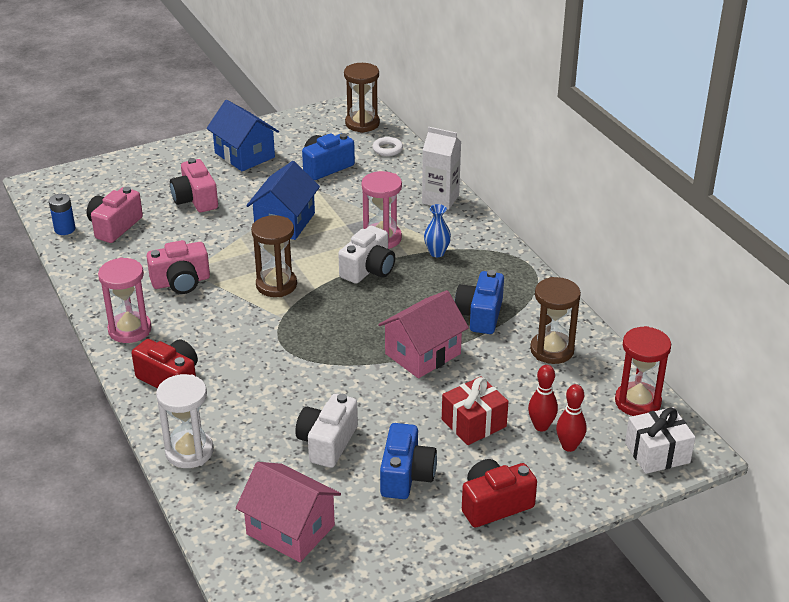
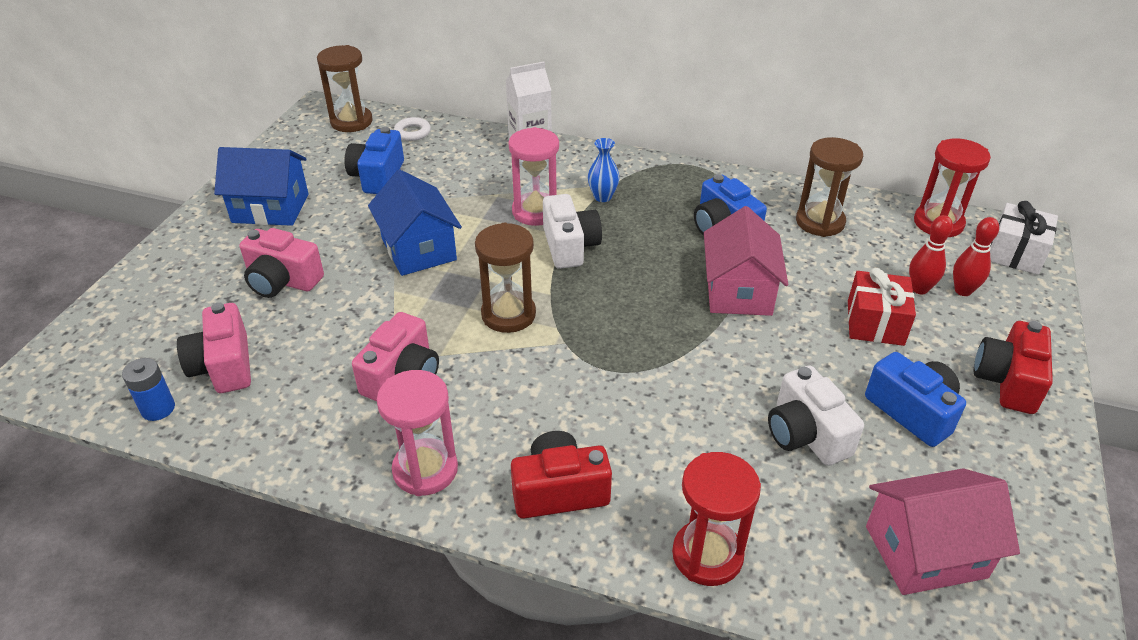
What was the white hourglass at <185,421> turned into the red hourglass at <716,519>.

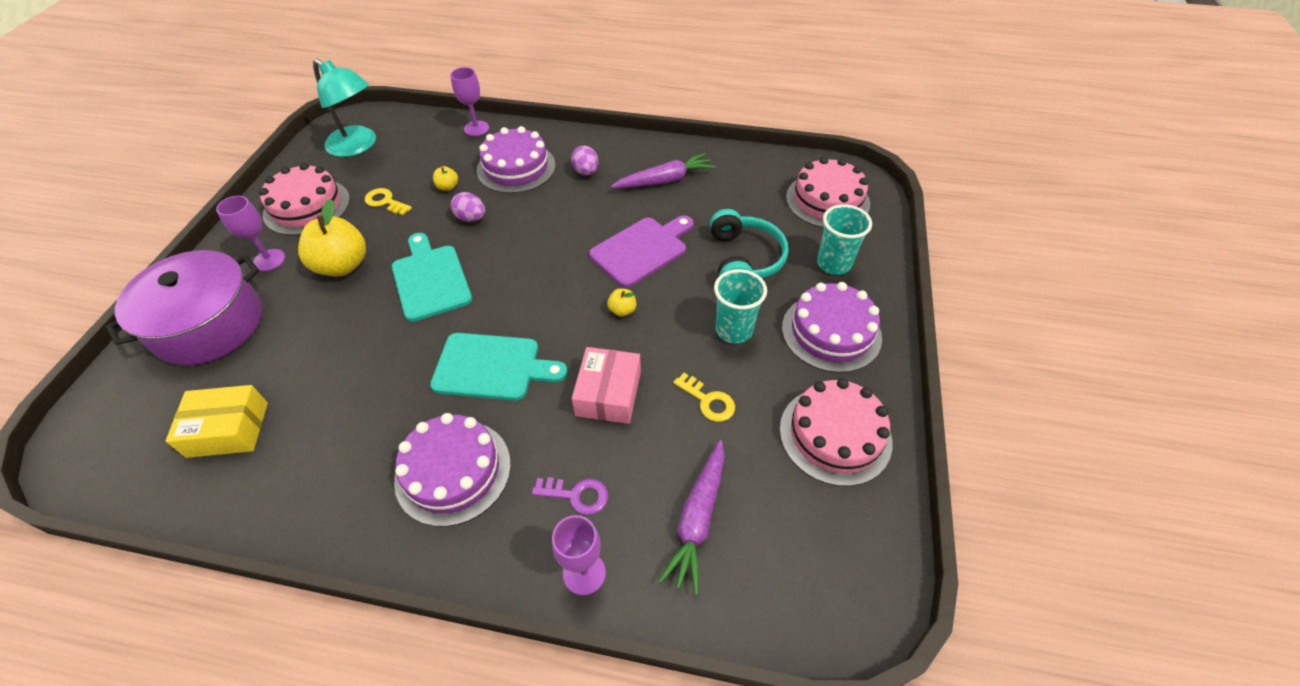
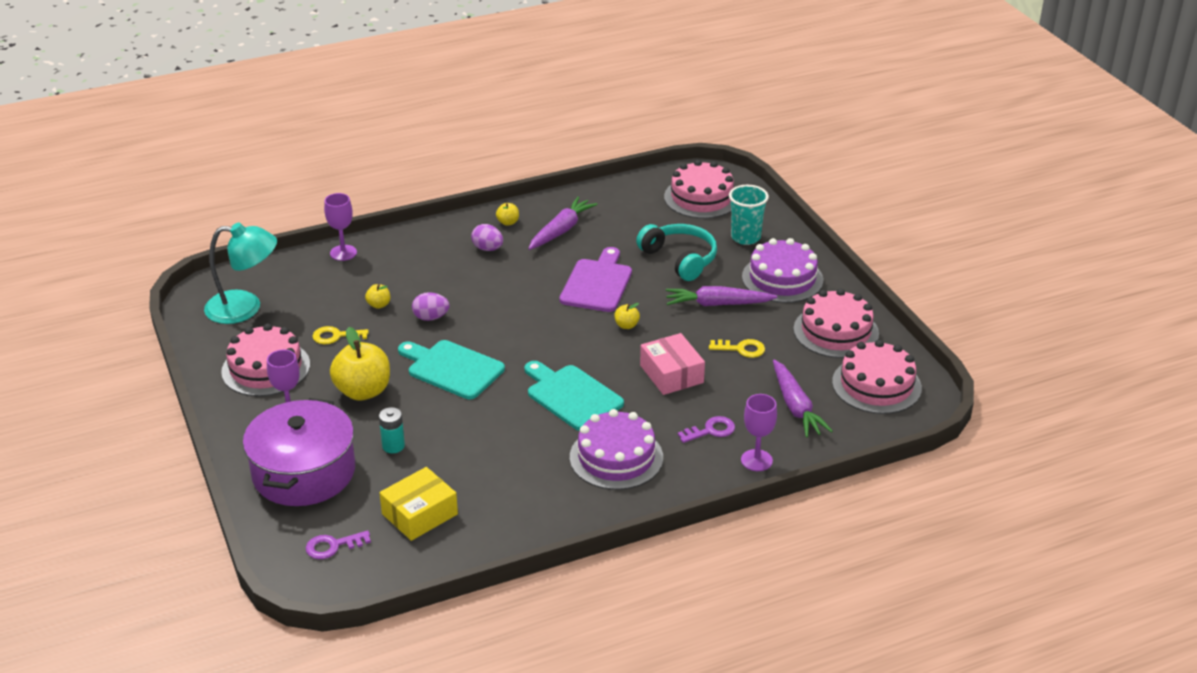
The second view gained the purple key at <338,544>.
The second view gained the turquoise battery at <392,430>.
The second view gained the yellow apple at <507,214>.
The turquoise cutting board at <498,367> ended up facing another way, 105 degrees counterclockwise from before.
Where the turquoise cup stood at <740,306>, the purple carrot came to stand at <721,296>.
The second view gained the pink cake at <877,377>.
The second view lost the purple cake at <516,160>.

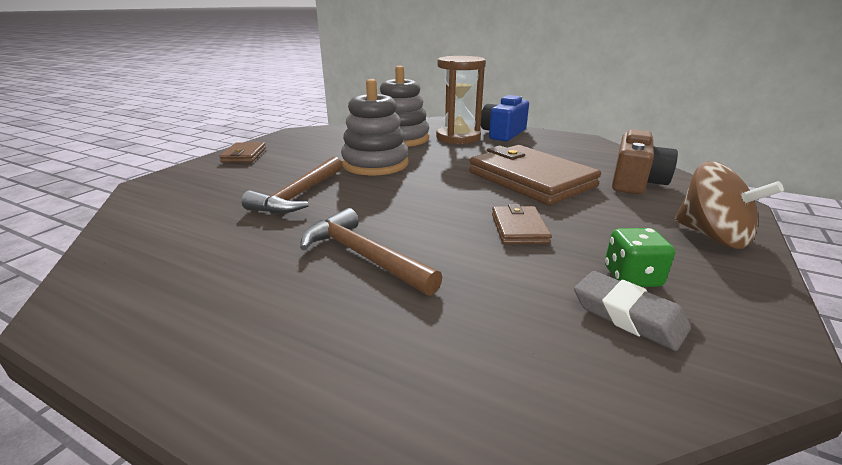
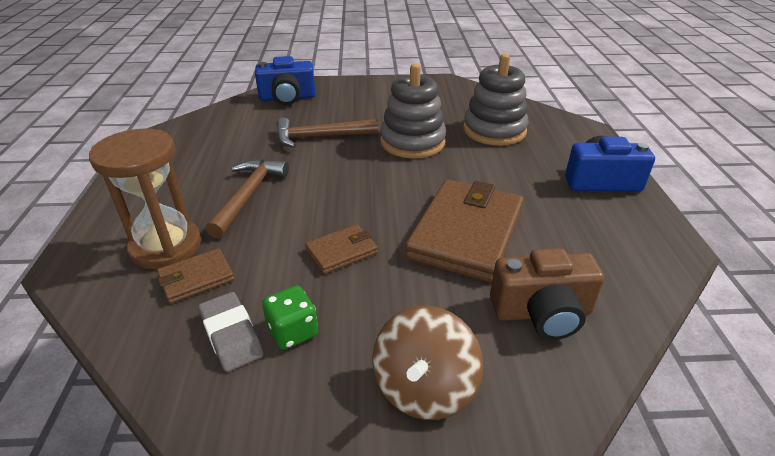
The brown hourglass ended up elsewhere, having gone from <461,100> to <145,198>.
The brown wallet ended up elsewhere, having gone from <242,152> to <195,276>.
The grey eraser at <632,311> ended up facing another way, 45 degrees counterclockwise from before.
The second view gained the blue camera at <285,80>.

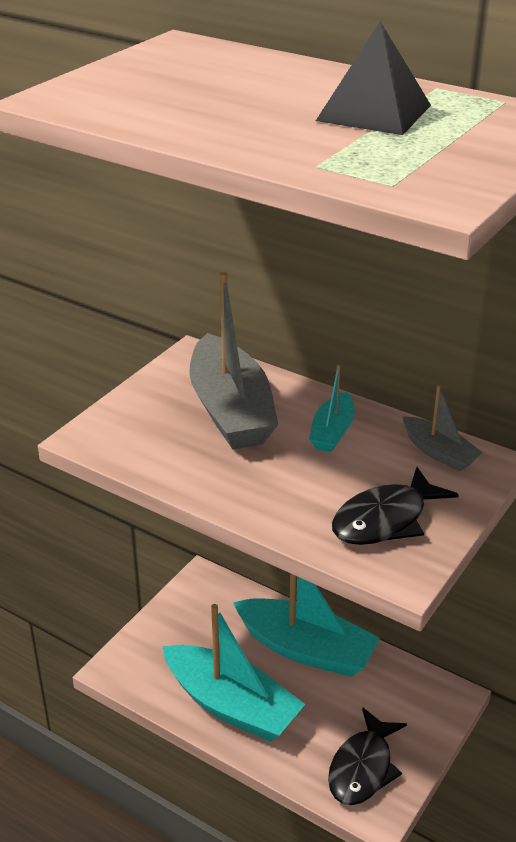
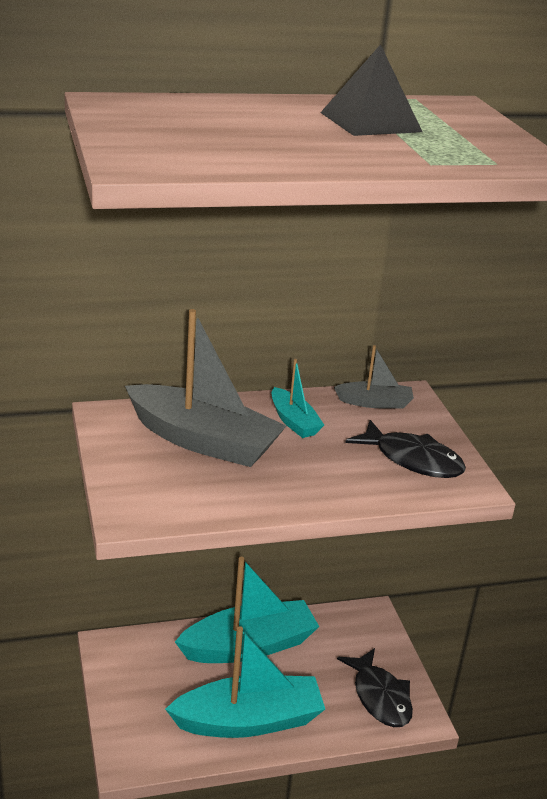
The black fish at <395,506> ended up facing another way, 60 degrees counterclockwise from before.

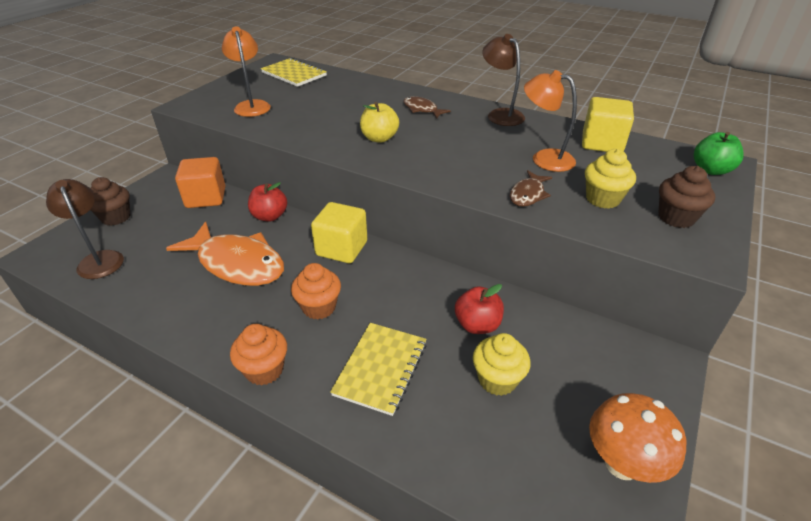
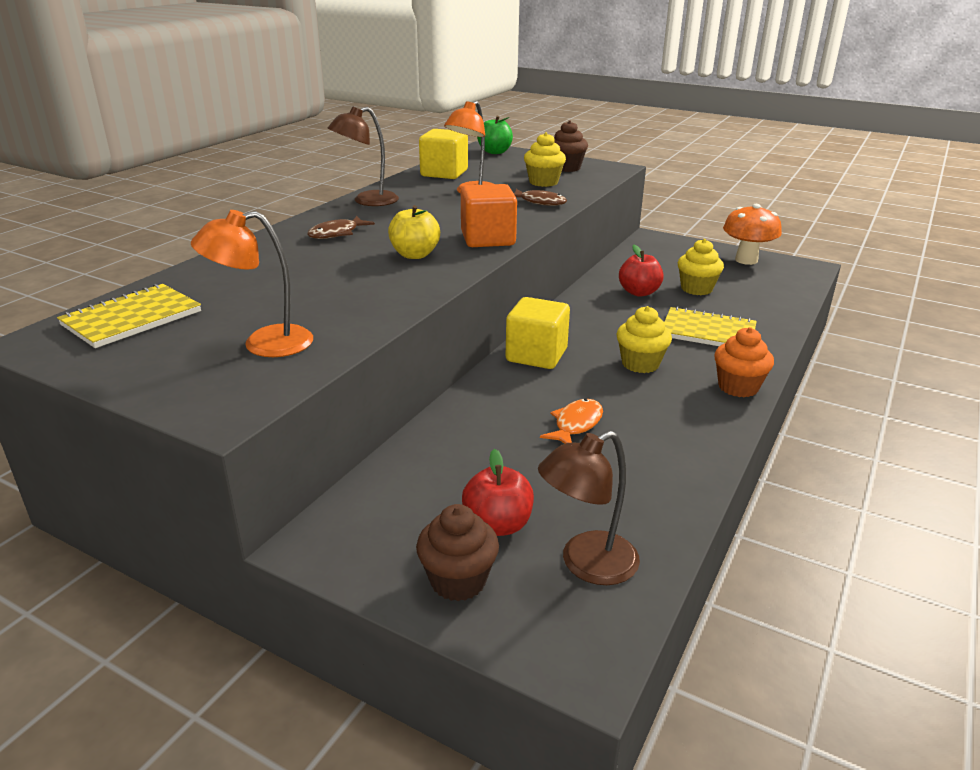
The orange cube ended up elsewhere, having gone from <200,182> to <489,215>.
The red apple ended up elsewhere, having gone from <267,202> to <498,492>.
The size of the orange fish at <225,253> changed by a factor of 0.48.
What was the orange cupcake at <316,291> turned into the yellow cupcake at <644,339>.

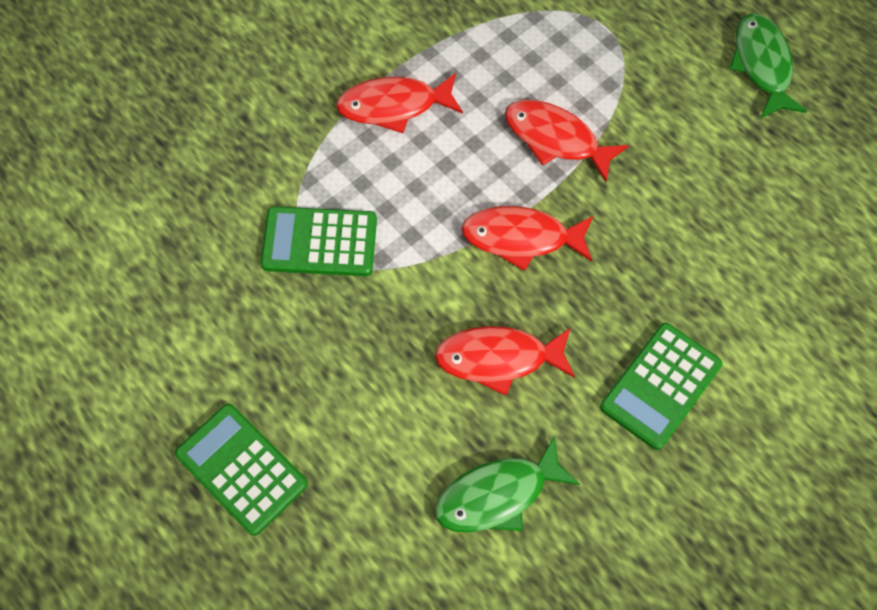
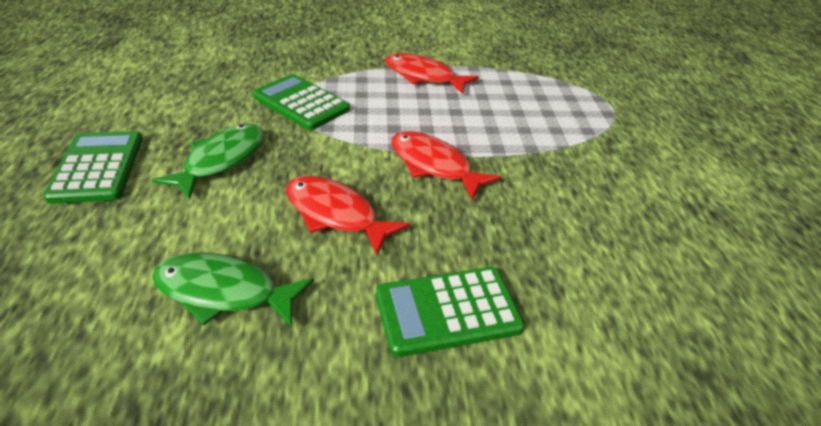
The green fish ended up elsewhere, having gone from <768,66> to <208,161>.
The second view lost the red fish at <567,141>.

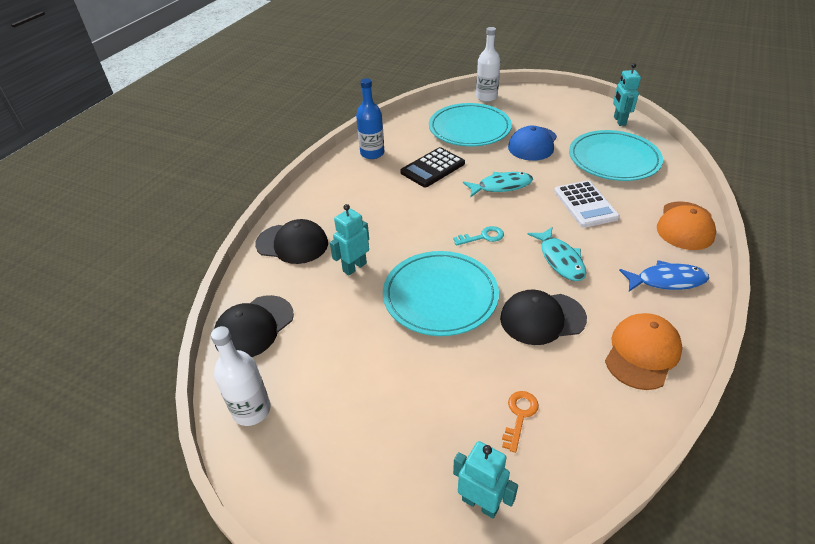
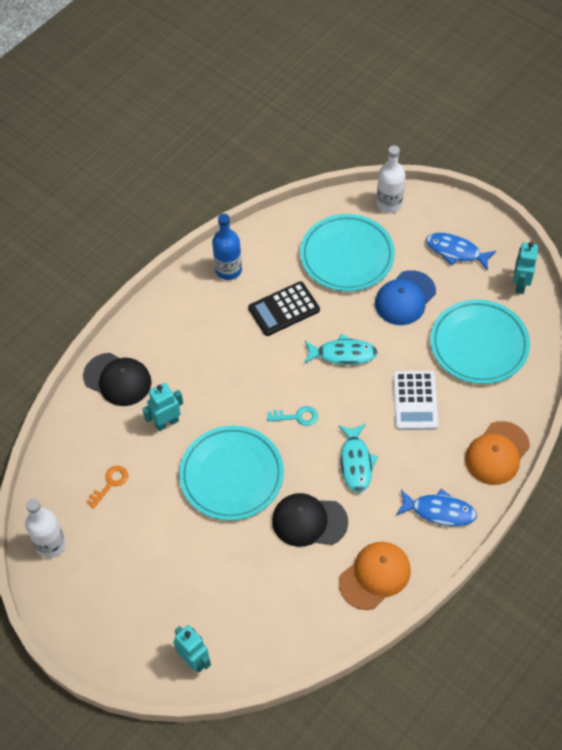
The orange key ended up elsewhere, having gone from <520,422> to <107,487>.
The second view gained the blue fish at <461,252>.
The second view lost the black cap at <254,326>.

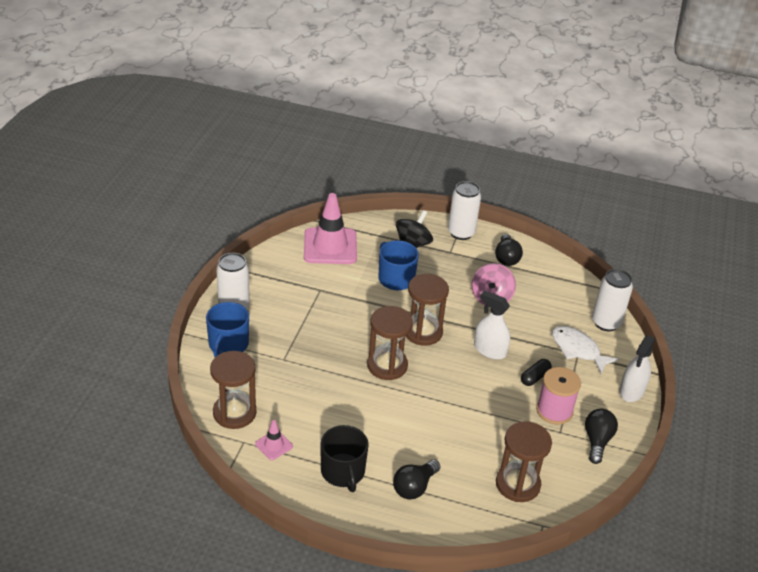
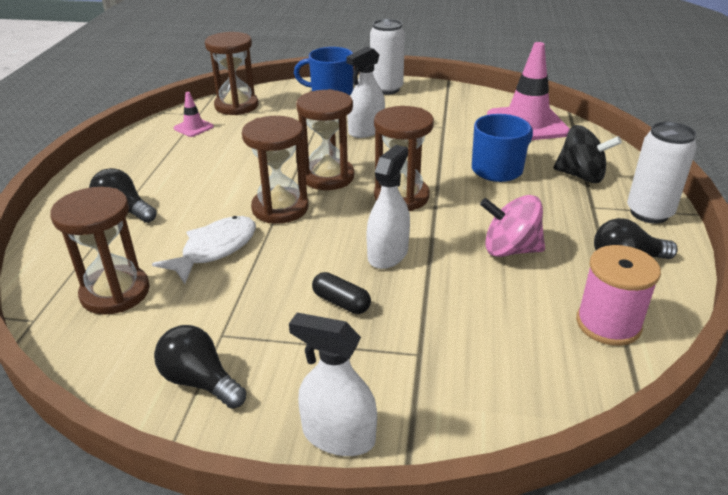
The white fish ended up elsewhere, having gone from <585,350> to <204,250>.
The black light bulb at <601,436> ended up facing another way, 150 degrees counterclockwise from before.
The second view gained the brown hourglass at <275,170>.
The second view gained the white spray bottle at <365,92>.
The pink spool ended up elsewhere, having gone from <558,395> to <618,295>.
The second view lost the black mug at <344,458>.
The second view lost the white can at <612,300>.

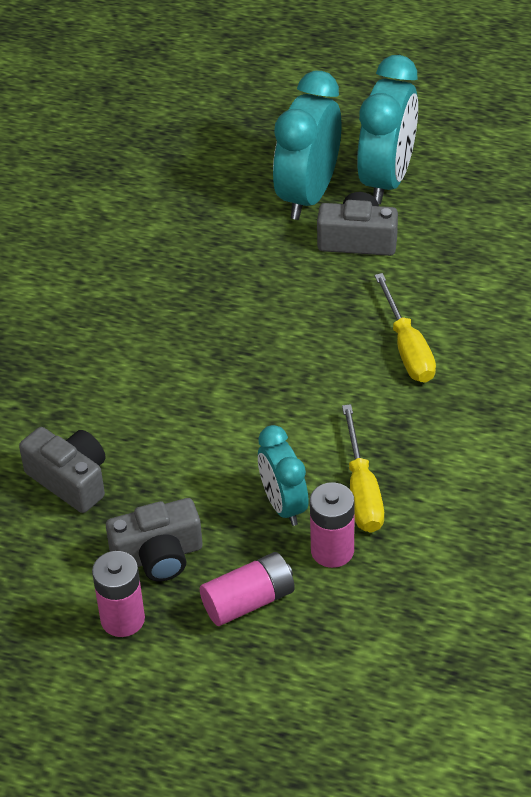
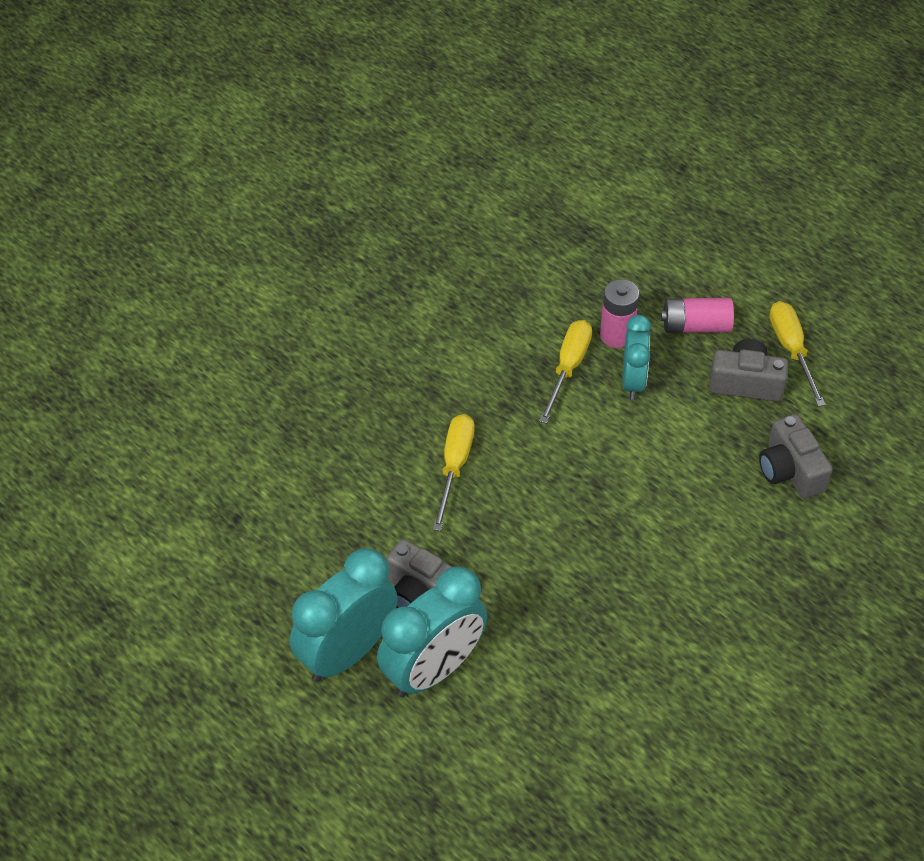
Where the pink battery stood at <118,594>, the yellow screwdriver came to stand at <797,354>.

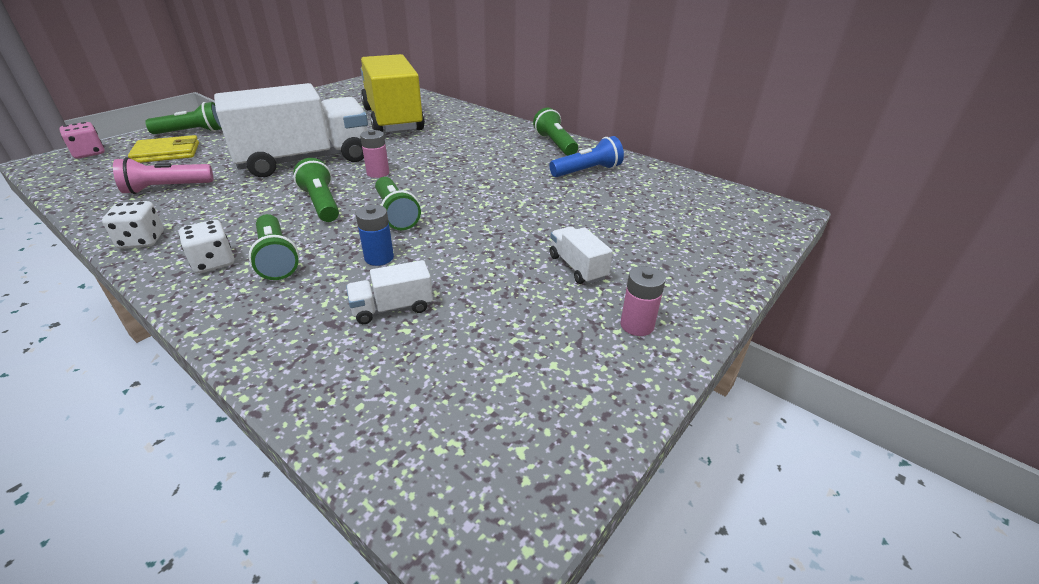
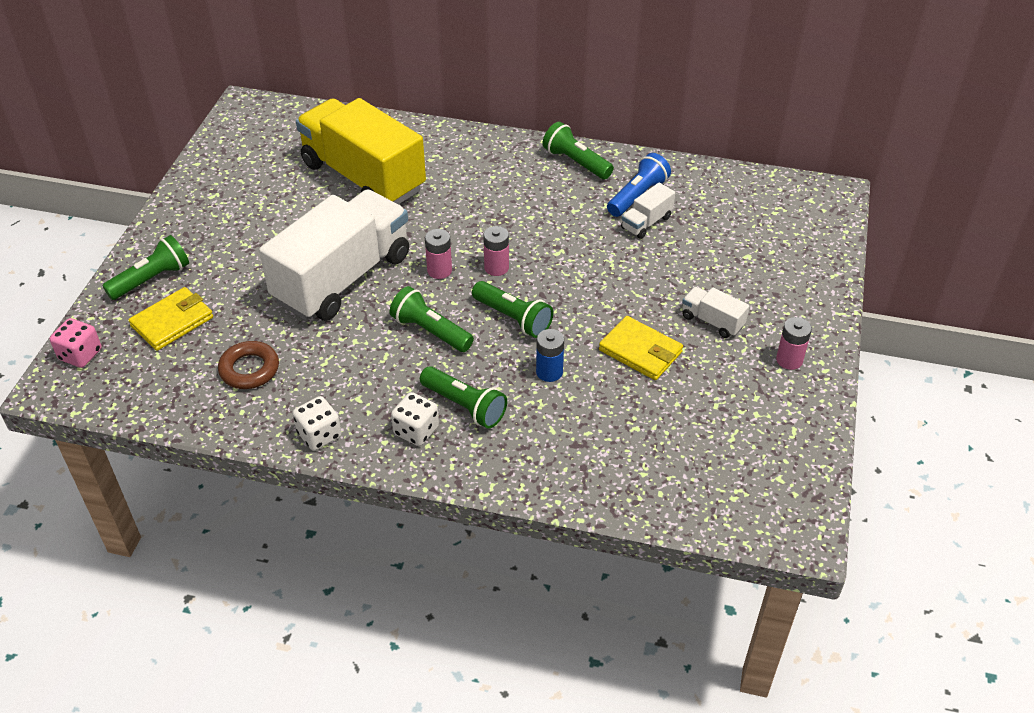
Where the pink flashlight stood at <163,175>, the brown ring came to stand at <248,365>.
The second view gained the pink battery at <496,251>.
The second view gained the yellow wallet at <641,348>.
The white truck ended up elsewhere, having gone from <389,292> to <648,211>.

